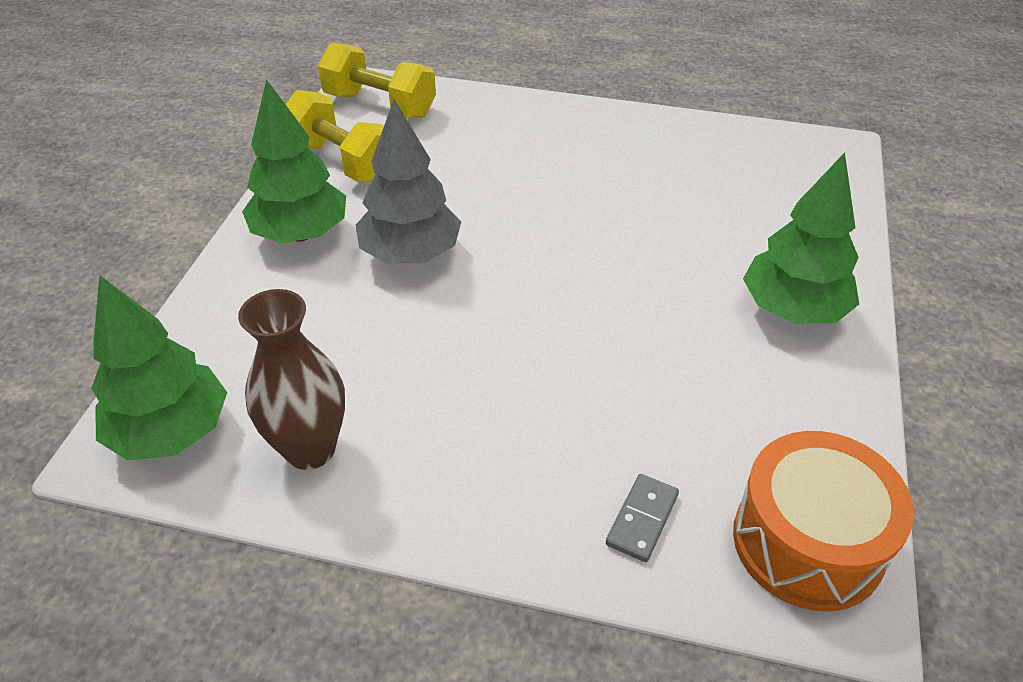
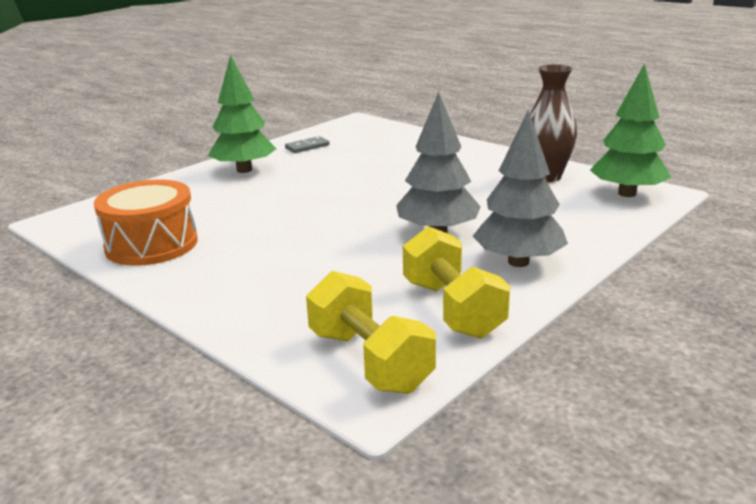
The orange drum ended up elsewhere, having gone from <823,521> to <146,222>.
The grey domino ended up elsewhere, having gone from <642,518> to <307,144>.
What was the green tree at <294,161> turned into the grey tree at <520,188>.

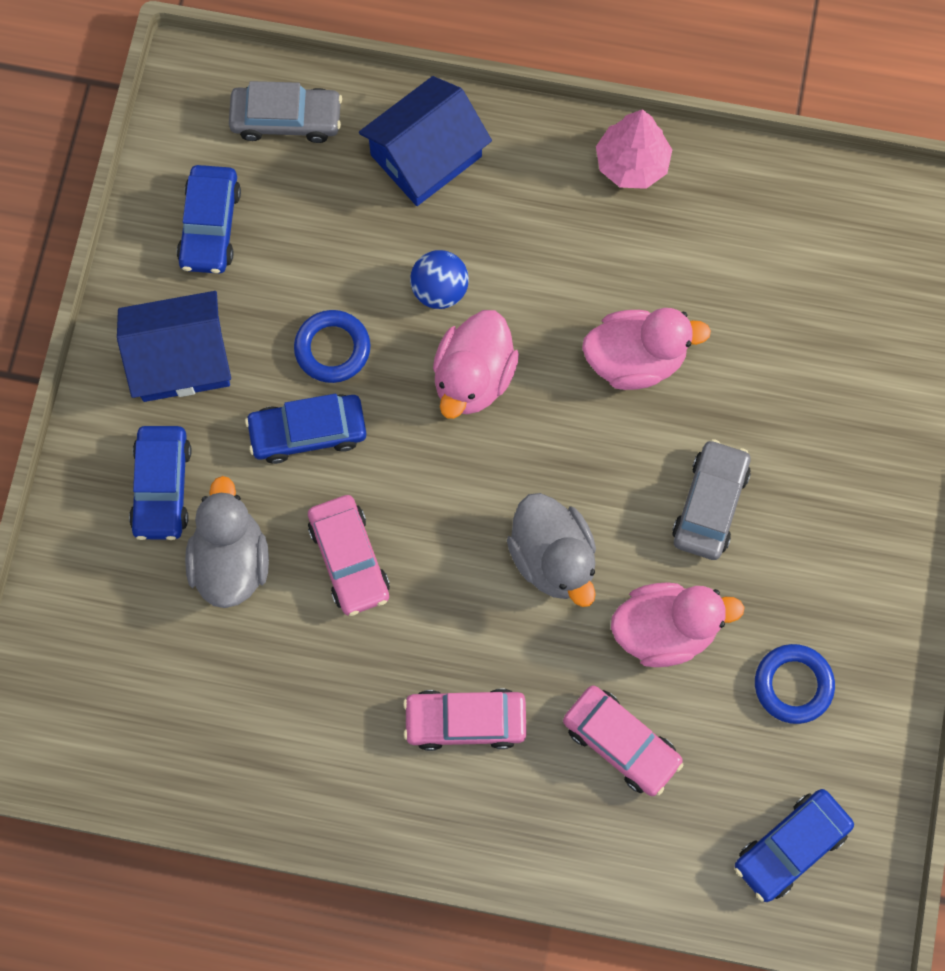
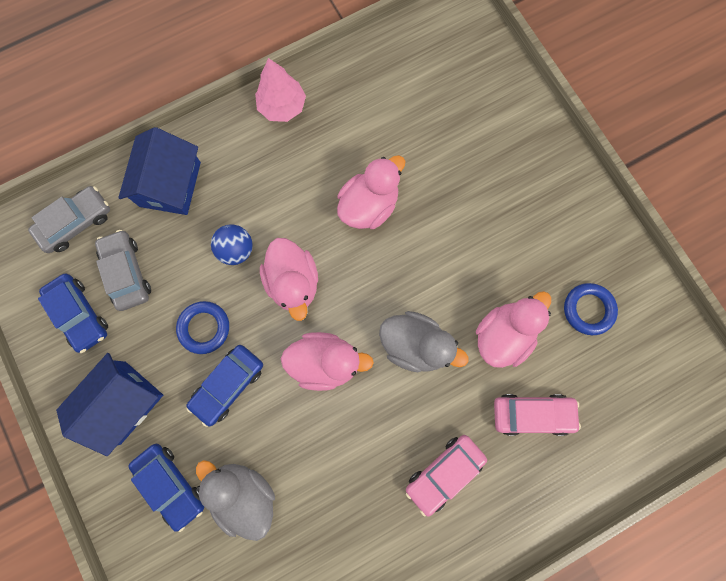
The grey car ended up elsewhere, having gone from <711,499> to <123,270>.
The second view gained the pink duck at <327,361>.
The second view lost the pink car at <349,555>.
The second view lost the blue car at <794,845>.

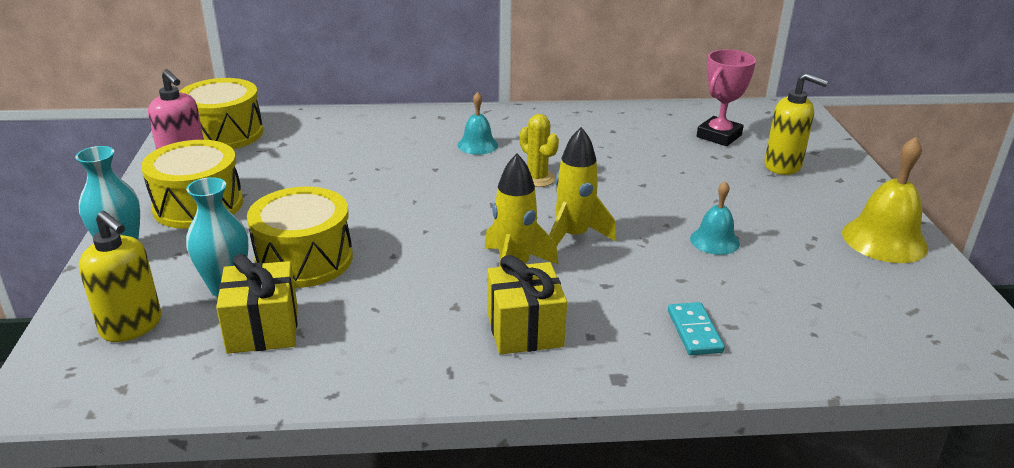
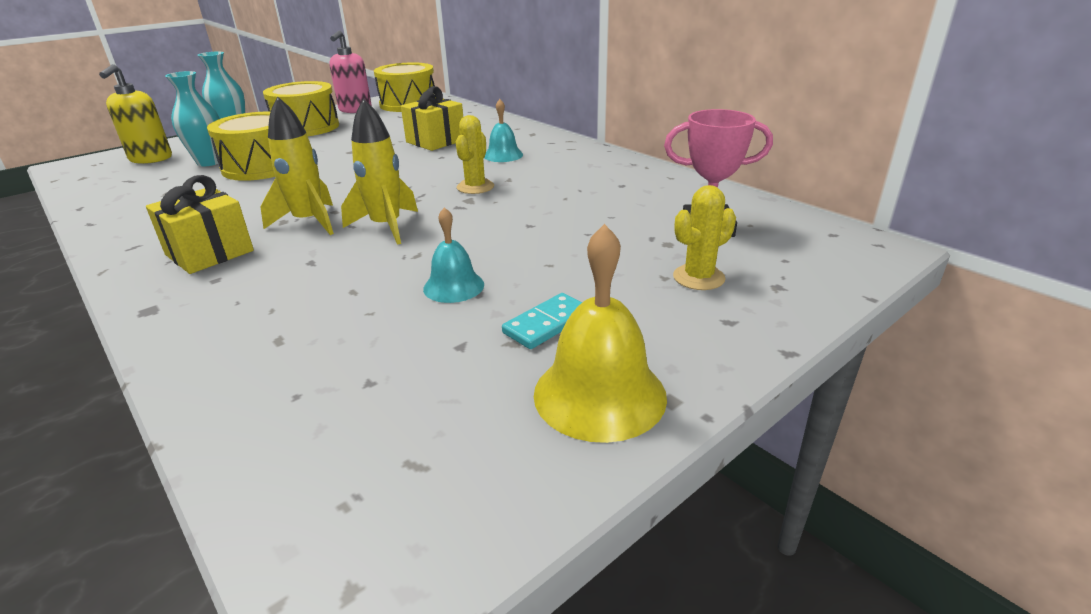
The yellow gift ended up elsewhere, having gone from <257,304> to <432,118>.
The turquoise domino ended up elsewhere, having gone from <696,328> to <542,321>.
Where the yellow soap dispenser stood at <796,124>, the yellow cactus came to stand at <704,237>.

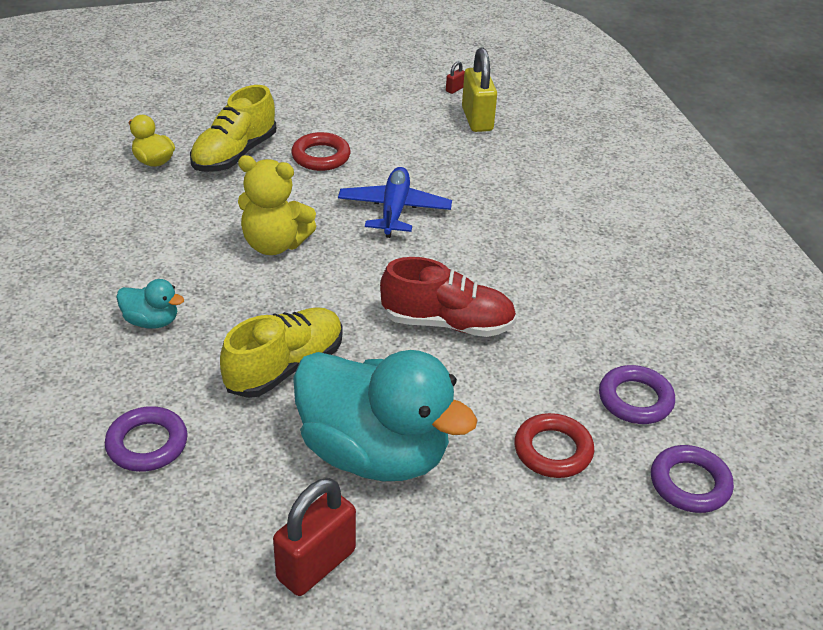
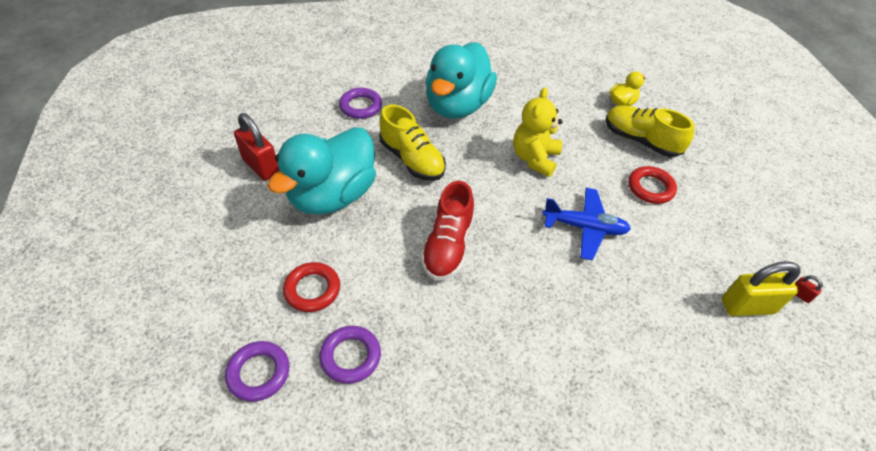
The size of the turquoise duck at <150,304> changed by a factor of 2.39.

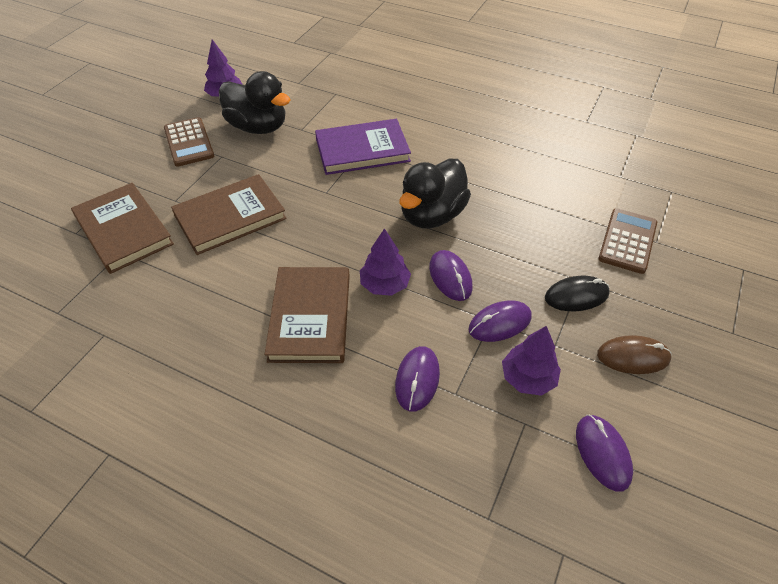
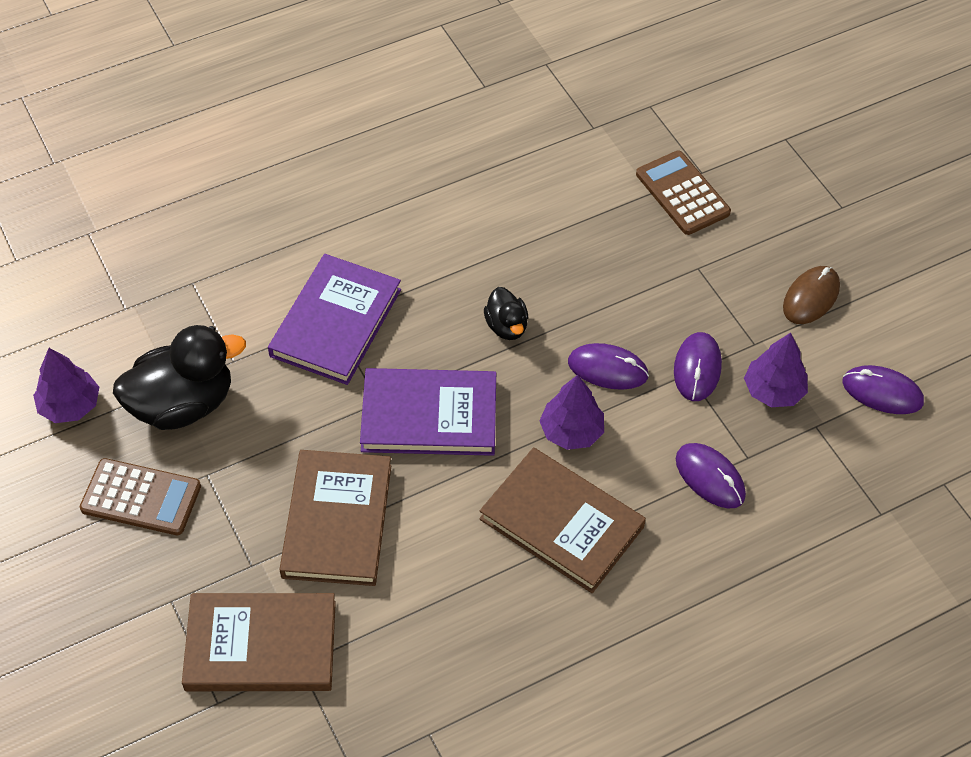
The second view gained the purple book at <428,412>.
The size of the black duck at <435,193> changed by a factor of 0.51.
The second view lost the black mouse at <577,293>.

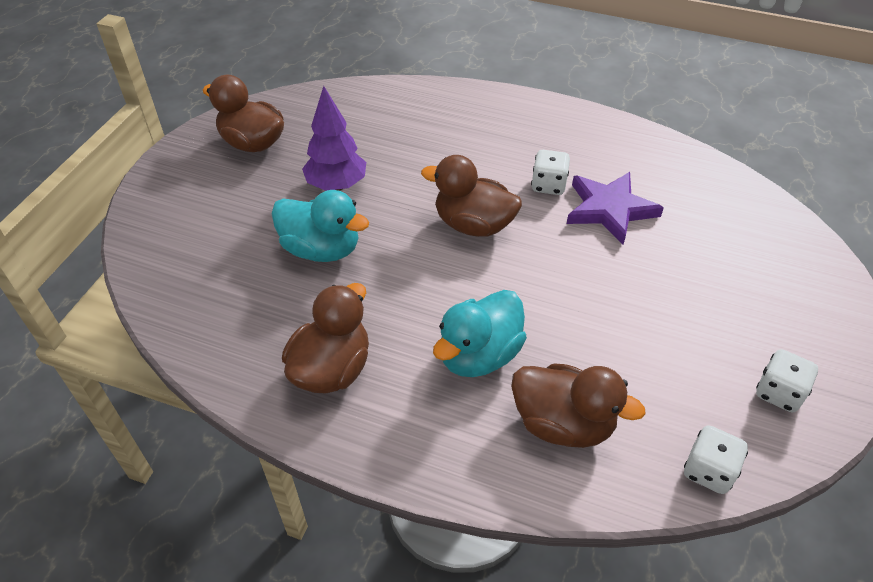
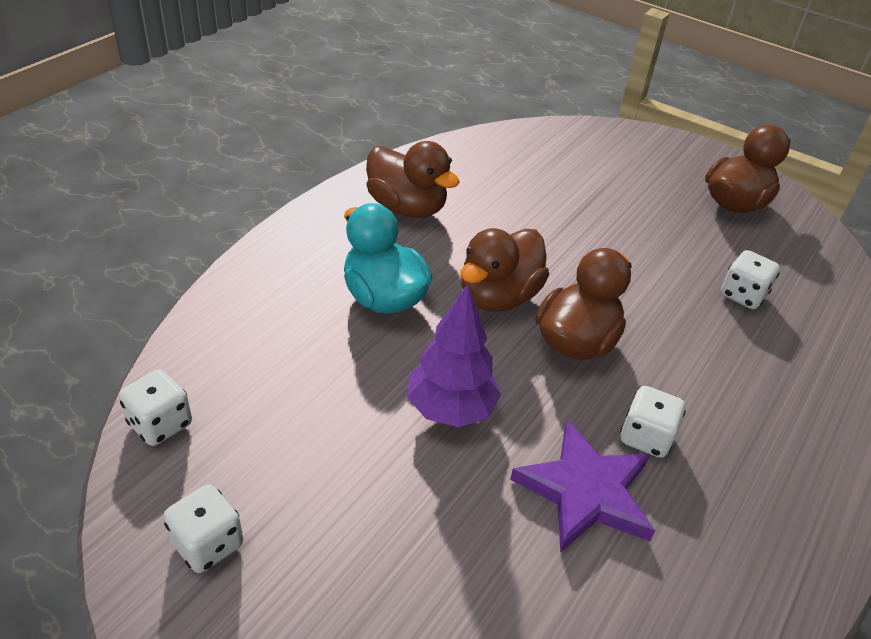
The purple tree ended up elsewhere, having gone from <334,138> to <454,355>.
The brown duck ended up elsewhere, having gone from <578,406> to <504,270>.
The second view gained the white dice at <750,279>.
The second view lost the turquoise duck at <320,226>.

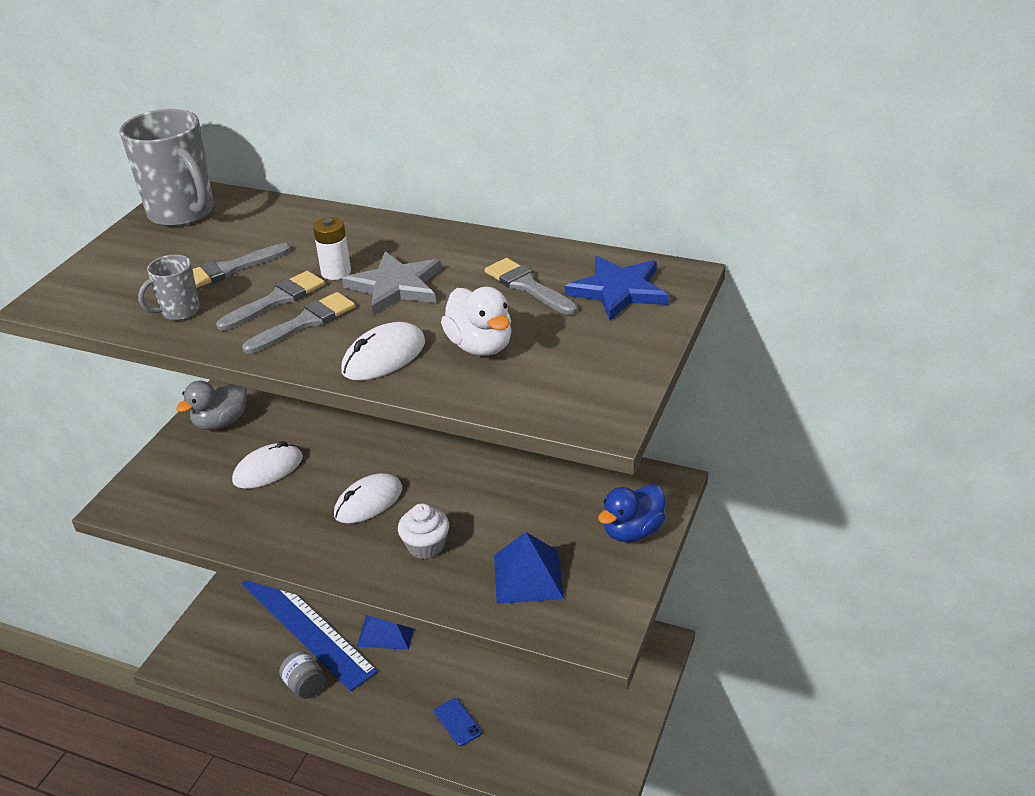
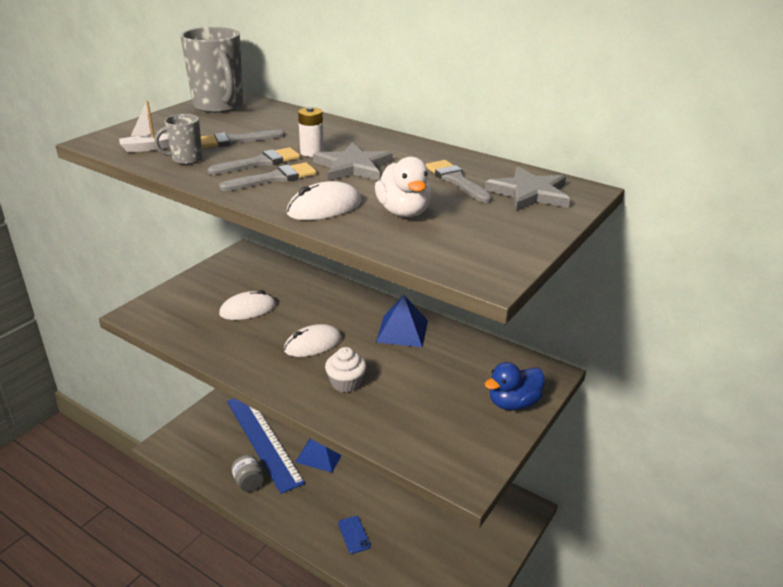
The second view gained the white boat at <144,126>.
The blue pyramid ended up elsewhere, having gone from <529,568> to <402,321>.
What was the blue star at <617,288> turned into the grey star at <527,188>.
The second view lost the grey duck at <211,405>.

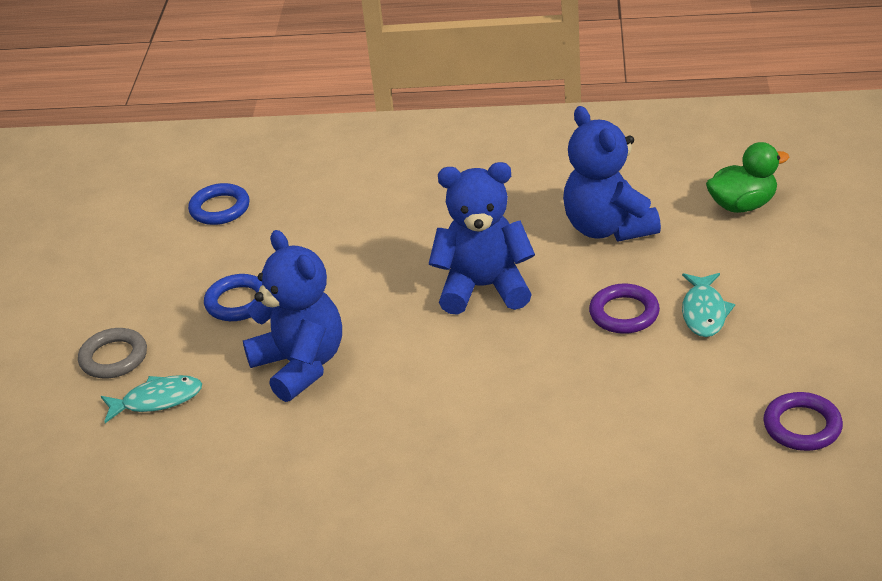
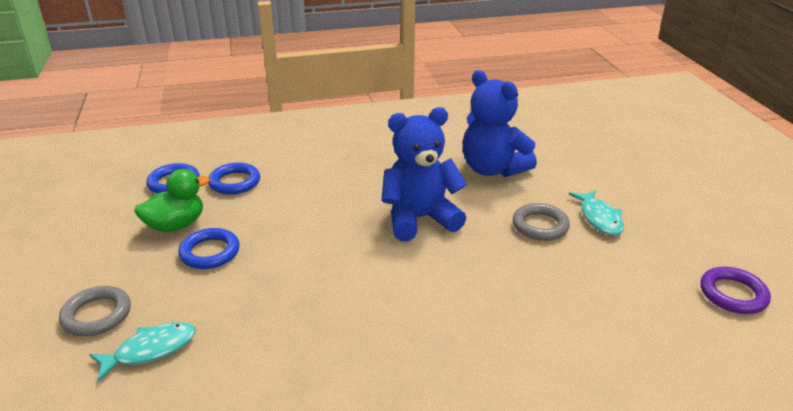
The green duck ended up elsewhere, having gone from <747,177> to <172,200>.
The second view gained the blue ring at <234,179>.
What was the purple ring at <624,308> turned into the grey ring at <541,222>.
The second view lost the blue teddy bear at <292,316>.

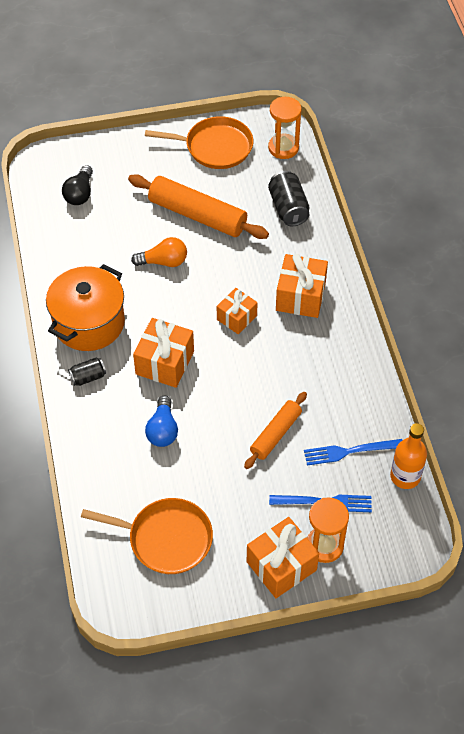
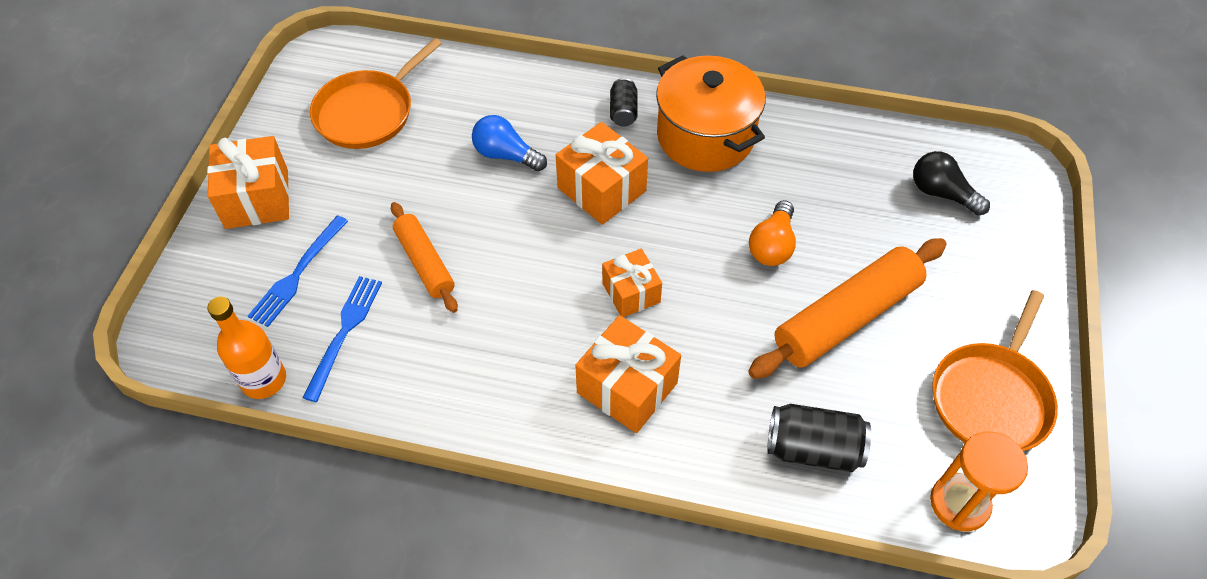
The second view lost the orange hourglass at <328,530>.

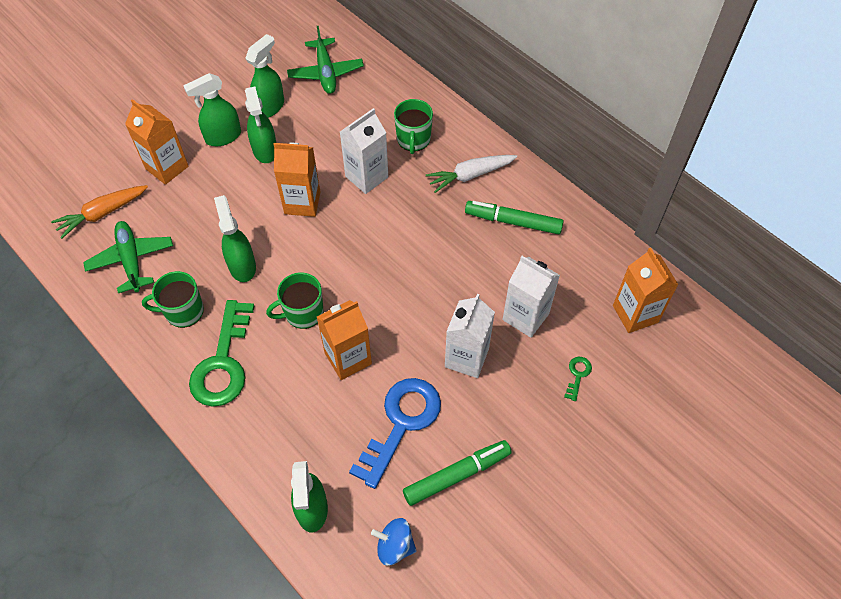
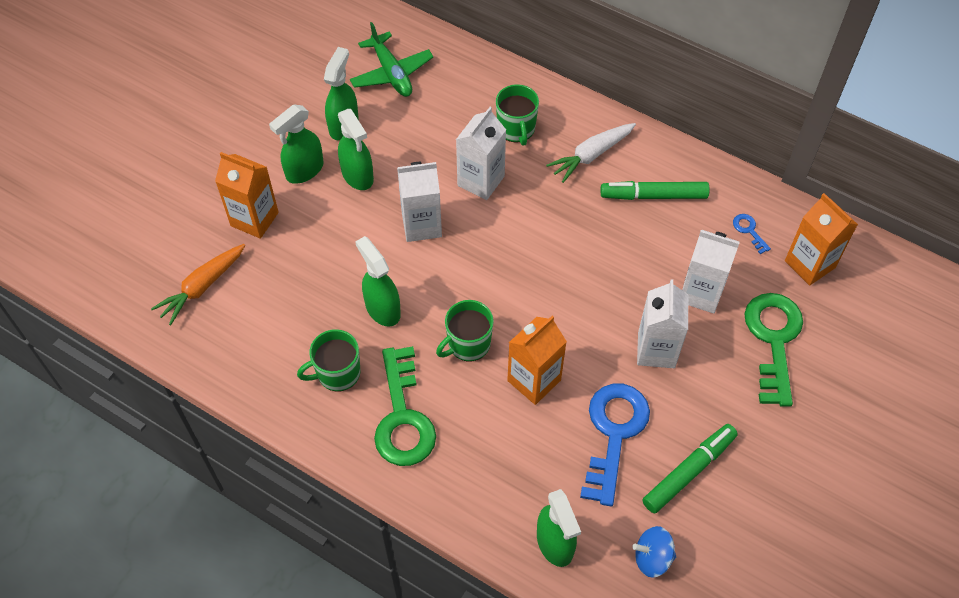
What was the orange carton at <296,180> turned into the white carton at <419,202>.
The second view gained the blue key at <752,234>.
The size of the green key at <578,379> changed by a factor of 2.40.
The second view lost the green plane at <128,257>.

